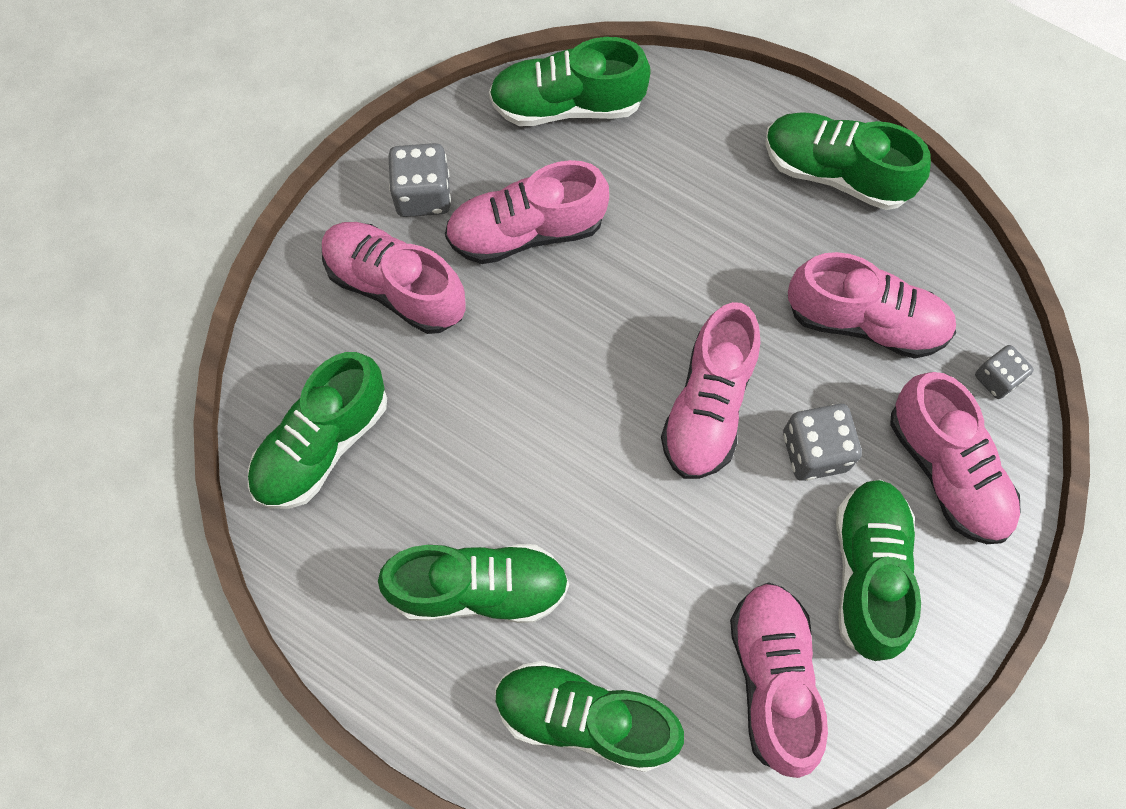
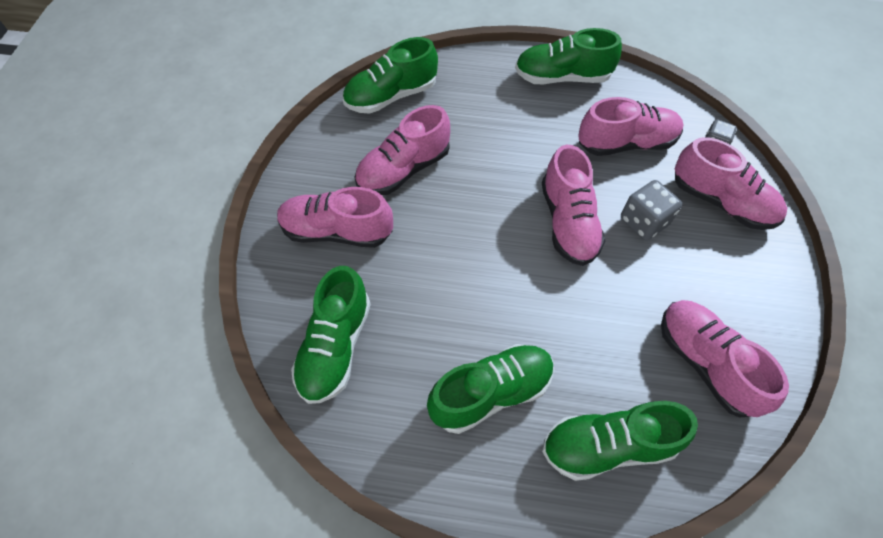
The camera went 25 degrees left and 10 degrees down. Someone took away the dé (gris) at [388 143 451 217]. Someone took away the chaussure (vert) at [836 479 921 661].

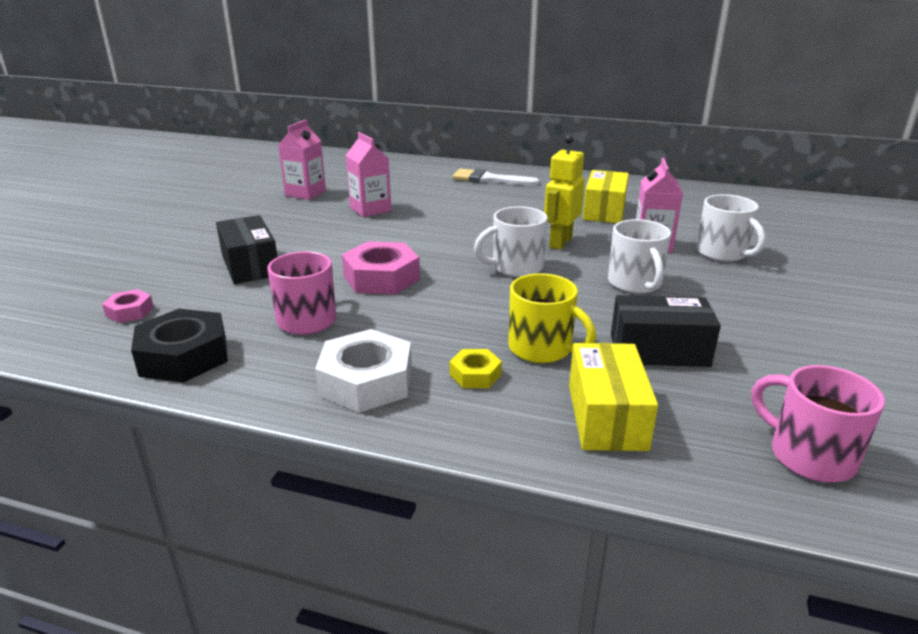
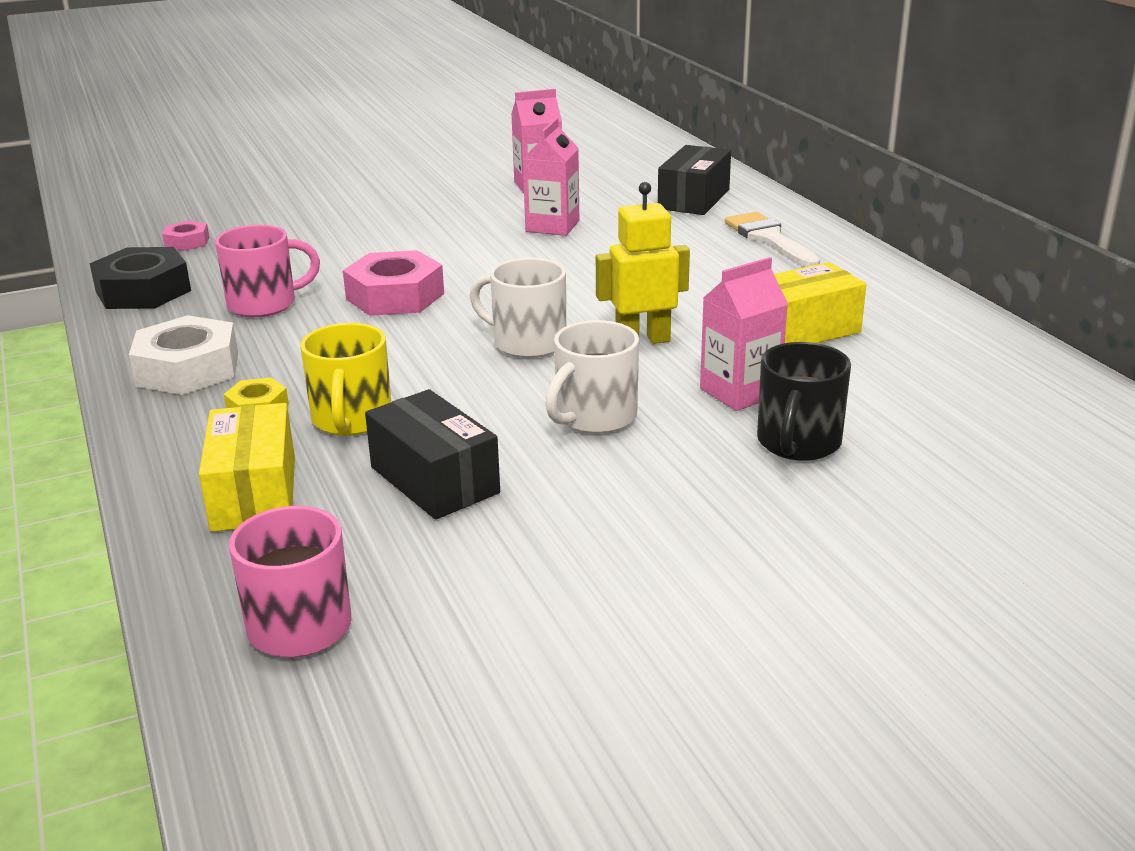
The camera went 50 degrees right and 0 degrees up. Someone rotated the boîte (jaune) at [569 343 658 451] by 60 degrees counterclockwise. Someone carried the boîte (noir) from [216 215 277 284] to [658 145 731 215]. Someone repainted the tasse (blanc) at [696 194 766 262], which became the tasse (noir) at [757 342 851 461].

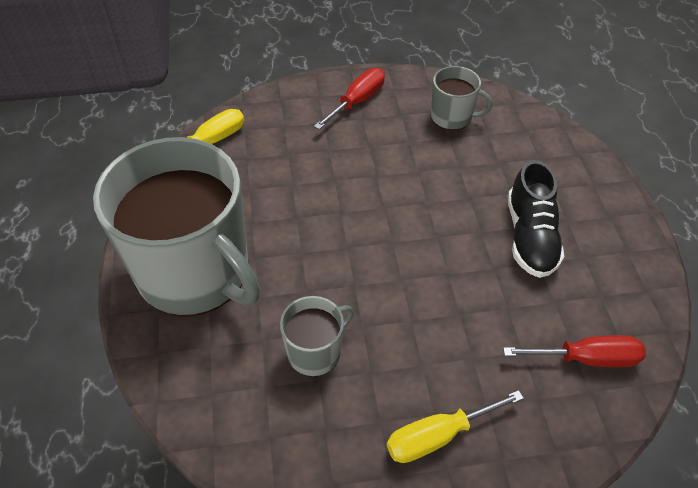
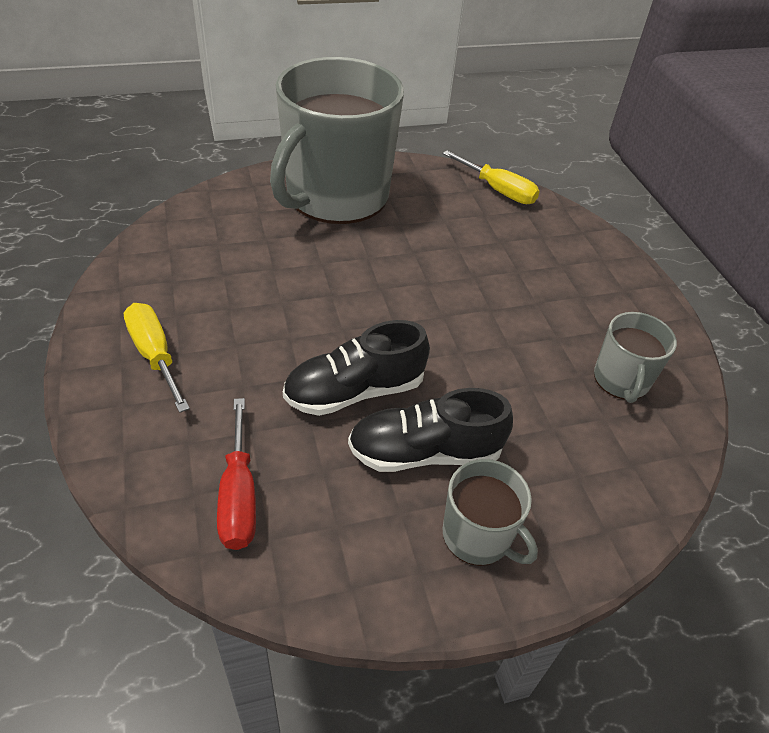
The camera went 80 degrees right and 5 degrees down. Someone put down the chaussure (noir) at [283 320 430 416]. Someone carried the tasse (gris) from [280 296 354 377] to [443 459 538 566]. Someone took away the tournevis (rouge) at [314 68 385 130].

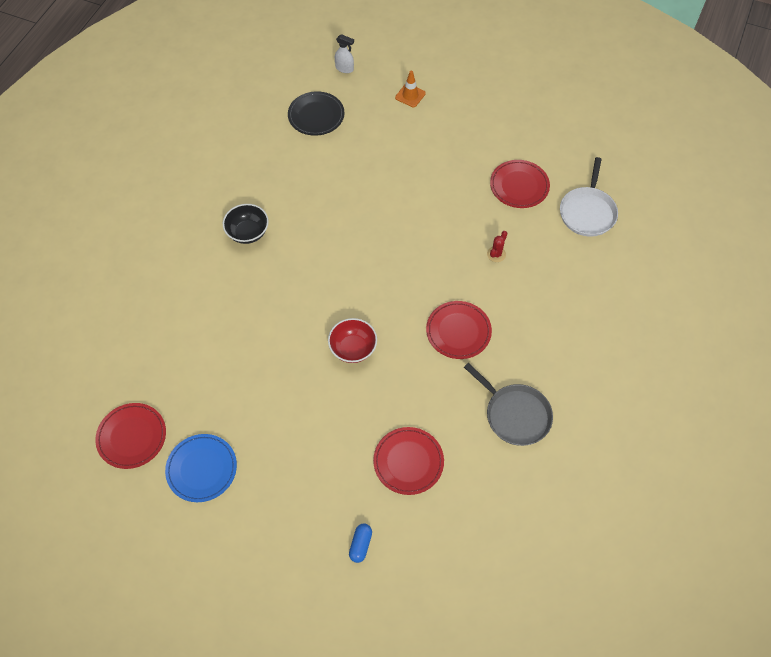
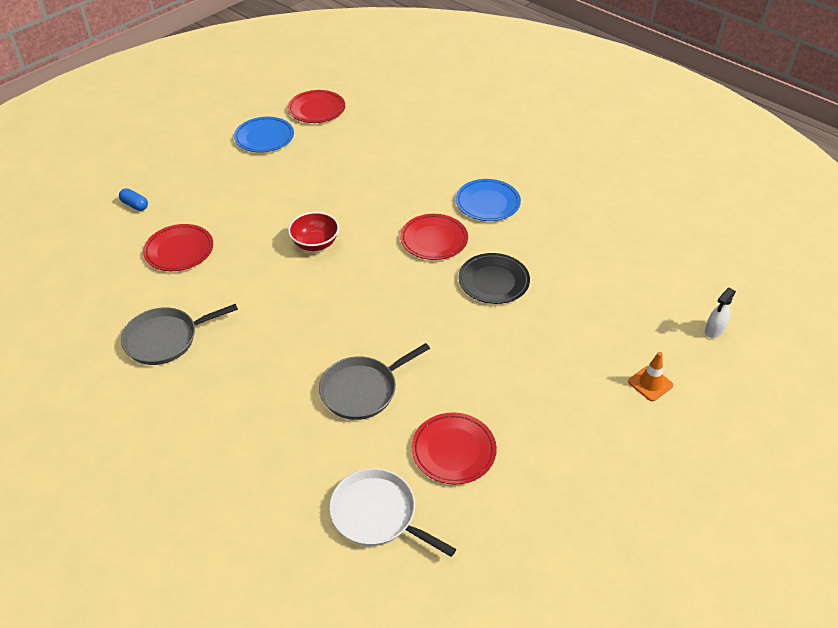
The camera went 110 degrees right and 15 degrees down. Someone swapped the cactus (rouge) at [487 231 507 262] for the poêle (gris) at [319 343 430 420]. Someone carried the assiette (rouge) from [426 301 492 359] to [400 214 468 260]. Someone swapped the bol (noir) at [223 204 269 244] for the assiette (bleu) at [456 179 521 221]. Someone carried the assiette (noir) from [288 91 345 136] to [459 253 530 304].

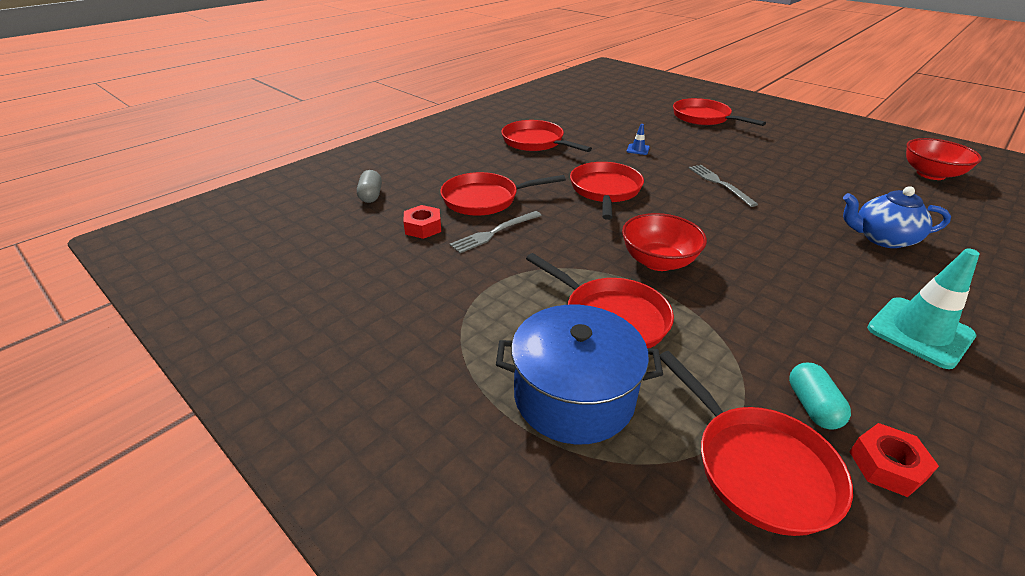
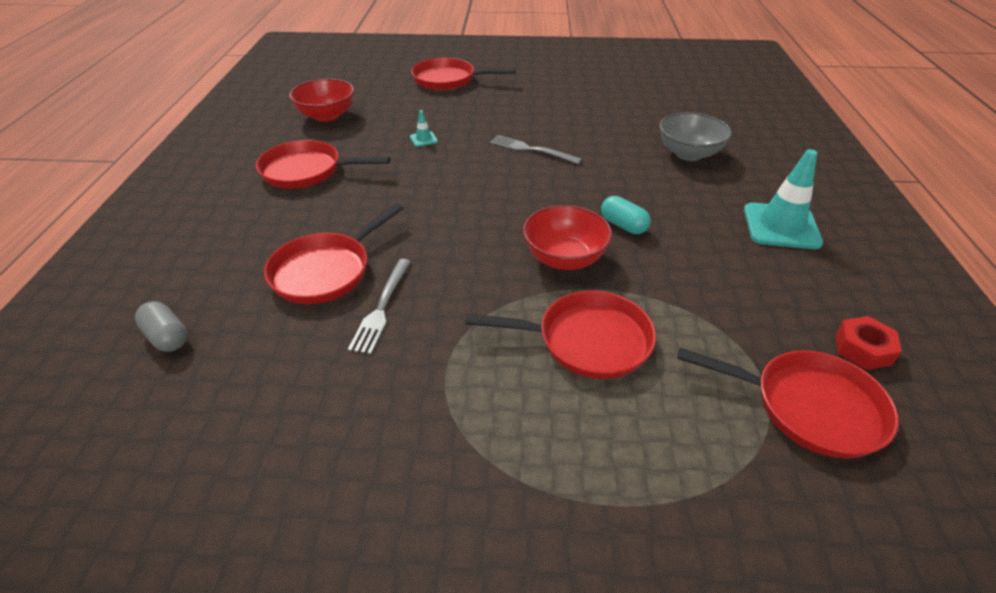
The camera went 40 degrees left and 5 degrees up. Someone carried the bol (rouge) from [906 138 982 180] to [289 79 354 122]. Someone repainted the cône de chantier (bleu) at [627 124 650 155], which became the cône de chantier (turquoise) at [410 110 438 147]. Someone carried the gélule (turquoise) from [789 363 851 430] to [601 196 651 234]. Someone swapped the théière (bleu) at [843 186 951 248] for the bol (gris) at [659 112 732 161]. Someone took away the écrou (rouge) at [403 205 441 239]. Someone took away the marmite (bleu) at [496 305 663 444]. Someone took away the poêle (rouge) at [570 162 644 220].

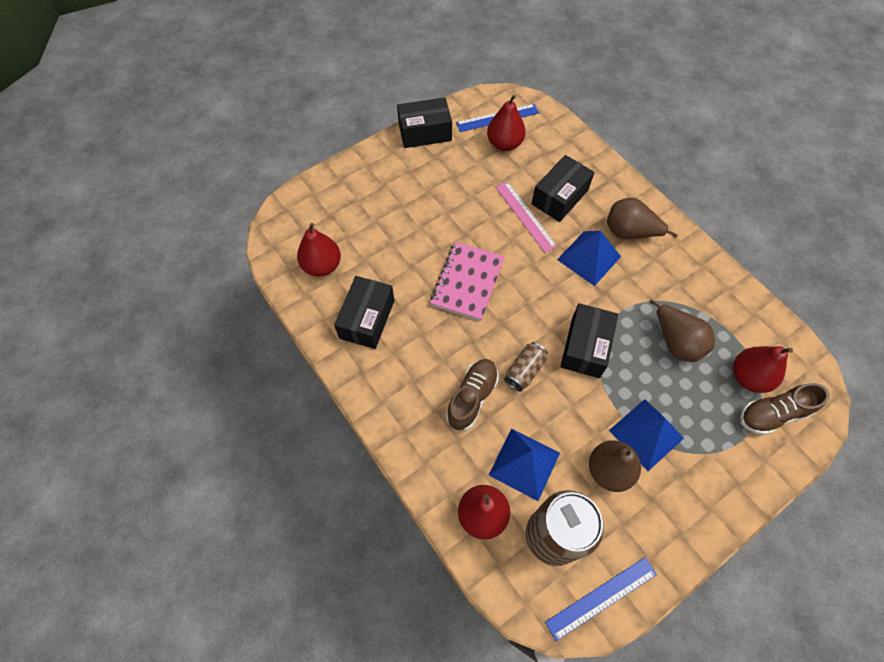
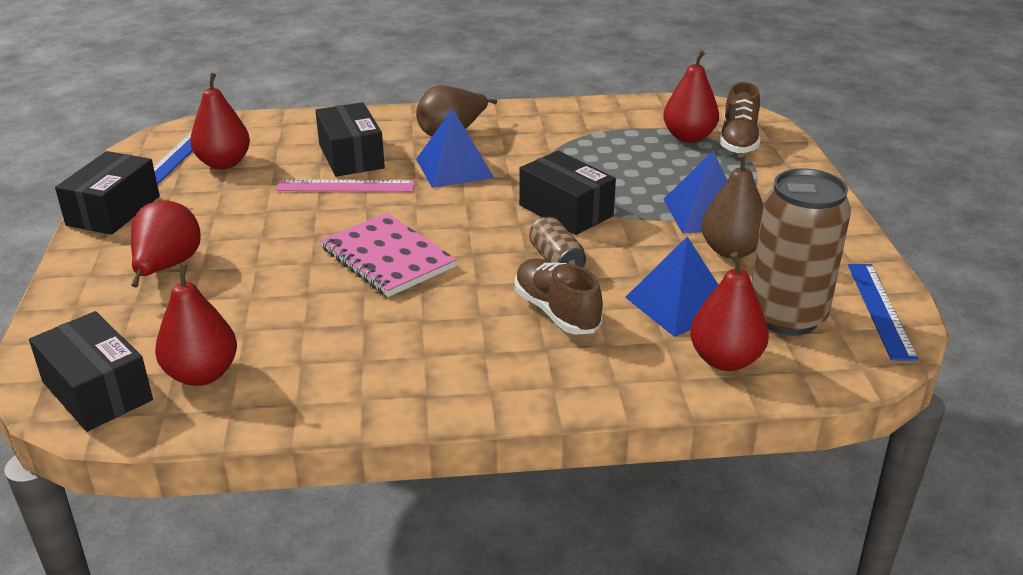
The camera went 60 degrees left and 30 degrees down. Someone carried the boîte (noir) from [334 276 394 349] to [29 311 153 432]. Someone put down the poire (rouge) at [131 201 201 287]. Someone took away the poire (marron) at [649 299 715 362].

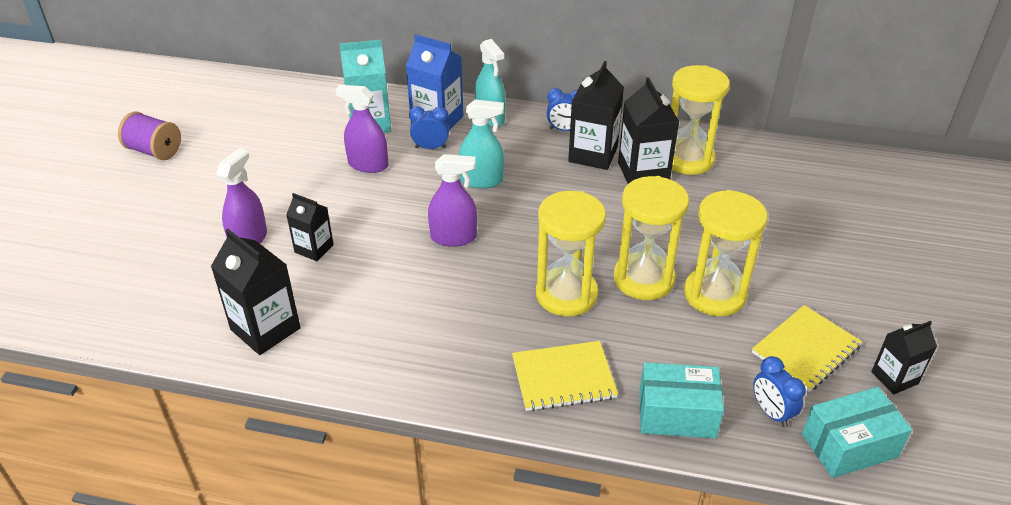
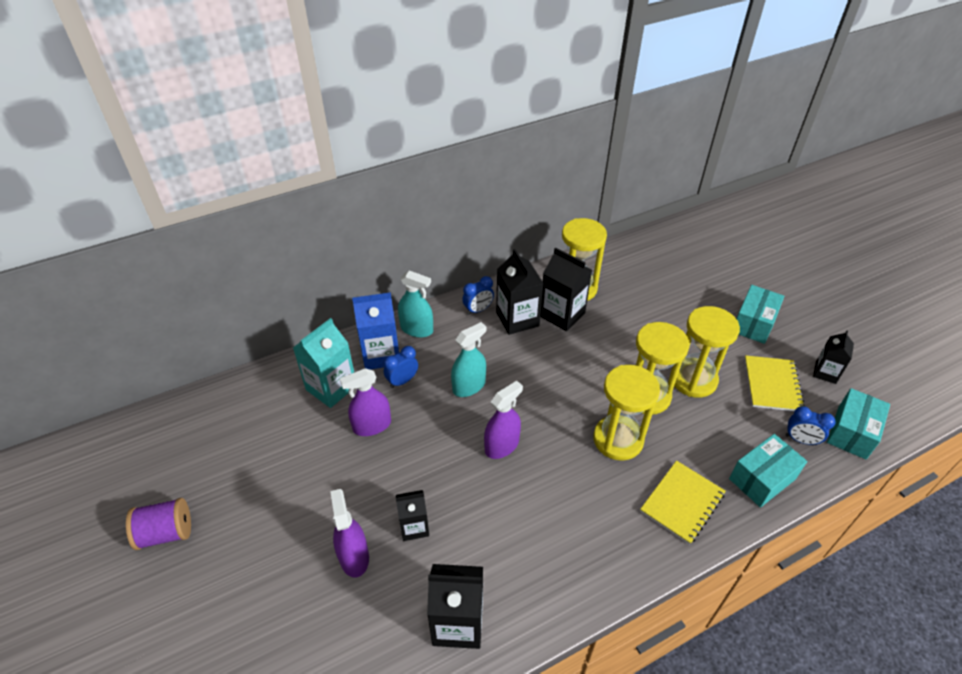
The camera went 40 degrees left and 5 degrees up. Someone put down the boîte (turquoise) at [737 285 785 344].

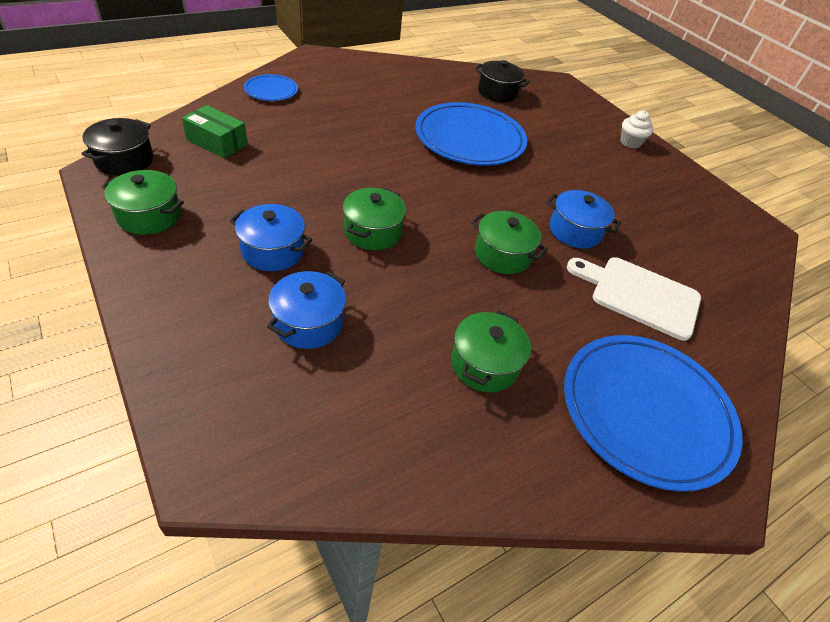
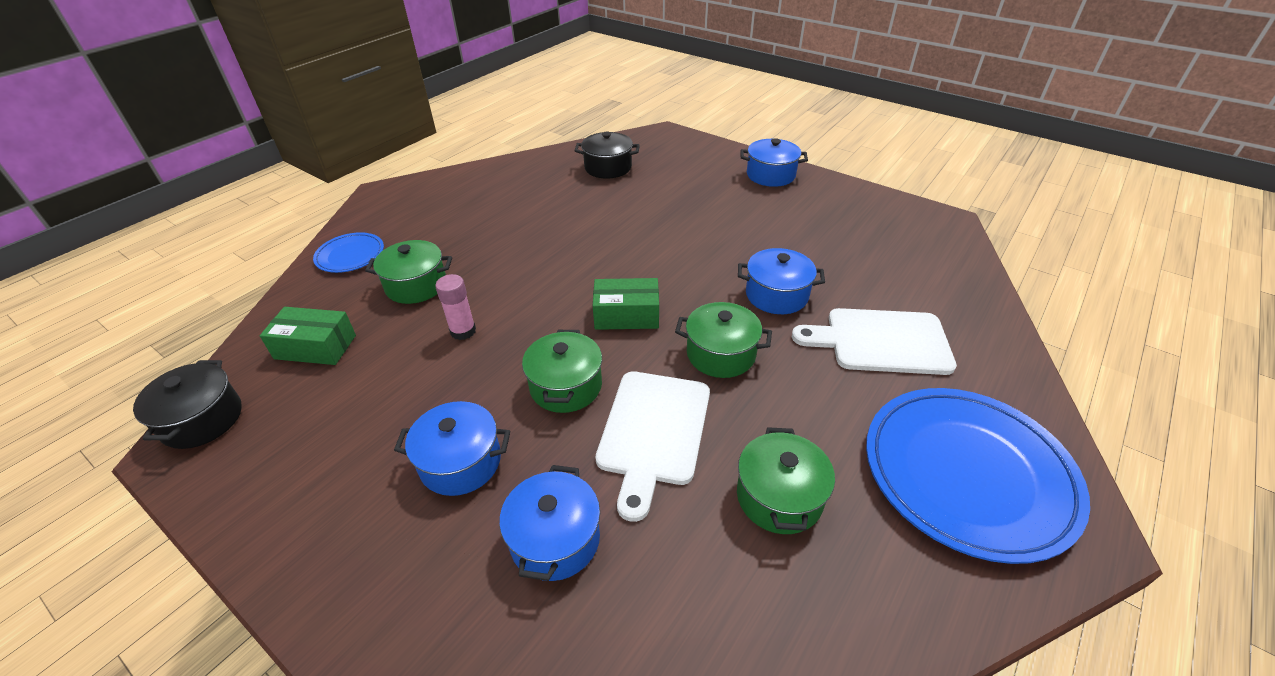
The camera went 15 degrees left and 5 degrees down. Someone carried the marmite (vert) from [101 170 184 235] to [365 240 452 304]. Someone put down the bâton de colle (rose) at [435 274 476 340]. Someone put down the boîte (vert) at [593 278 659 330]. Someone put down the planche à découper (blanc) at [596 371 710 522]. Someone swapped the muffin (blanc) at [620 110 653 149] for the marmite (bleu) at [741 138 808 187]. Someone took away the assiette (bleu) at [415 102 527 166].

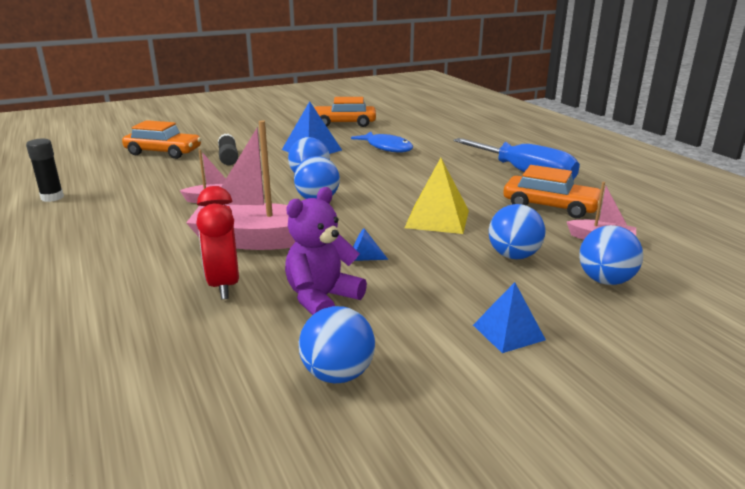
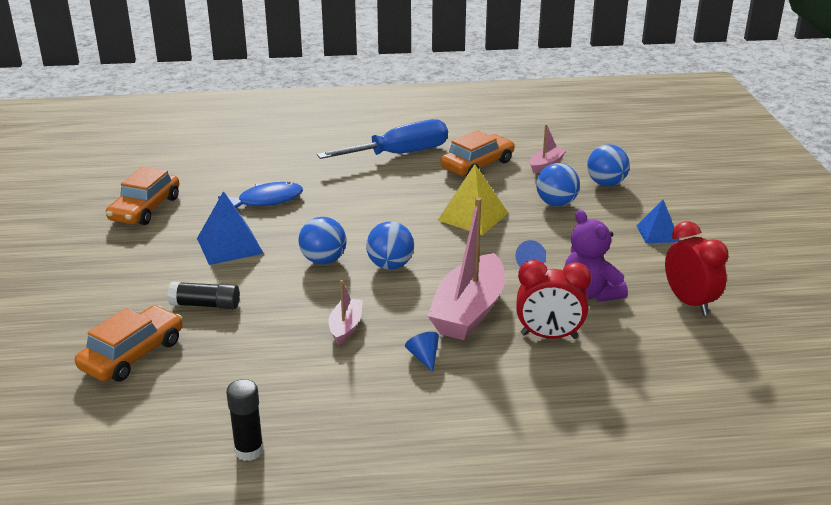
The camera went 70 degrees left and 5 degrees up. Someone put down the cône (bleu) at [405 332 439 372]. Someone swapped the balle (bleu) at [299 306 375 384] for the réveil (rouge) at [665 221 728 316].

